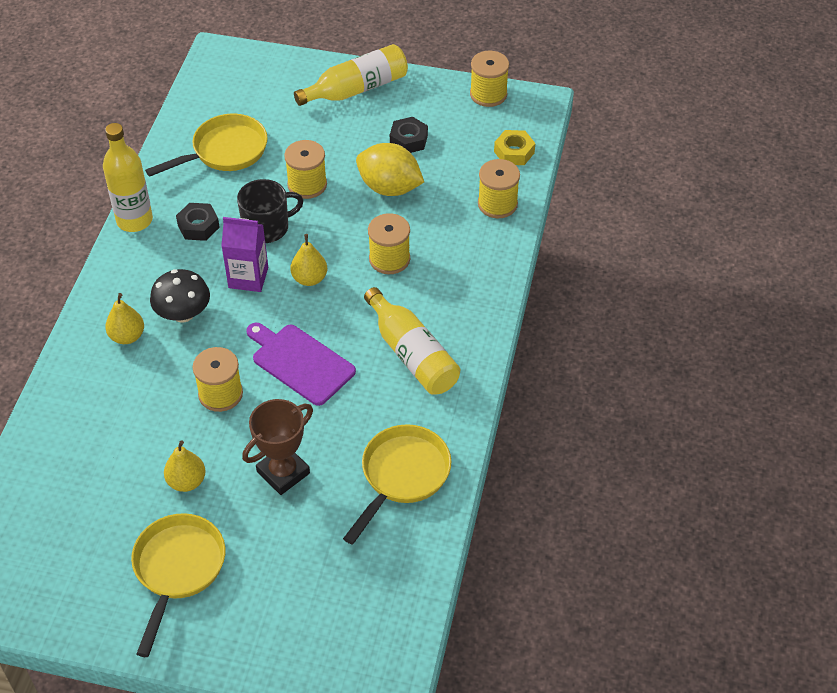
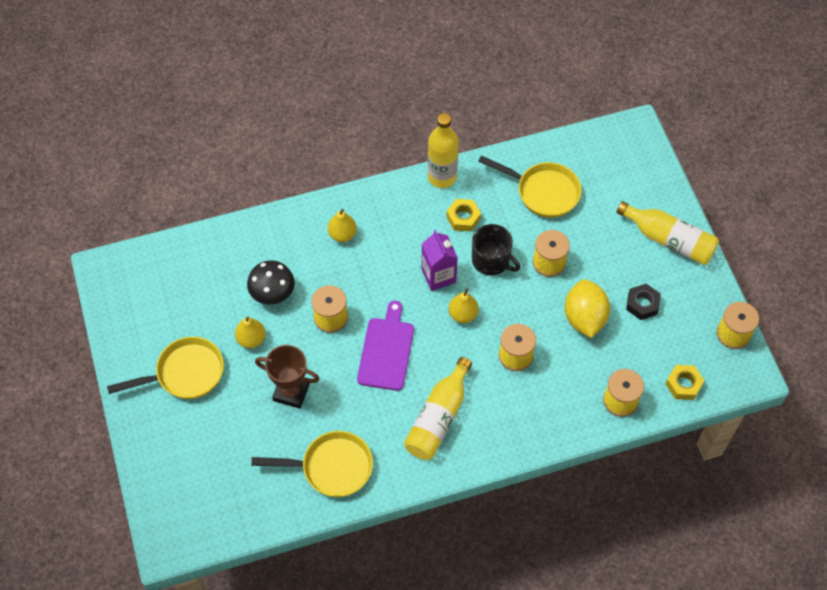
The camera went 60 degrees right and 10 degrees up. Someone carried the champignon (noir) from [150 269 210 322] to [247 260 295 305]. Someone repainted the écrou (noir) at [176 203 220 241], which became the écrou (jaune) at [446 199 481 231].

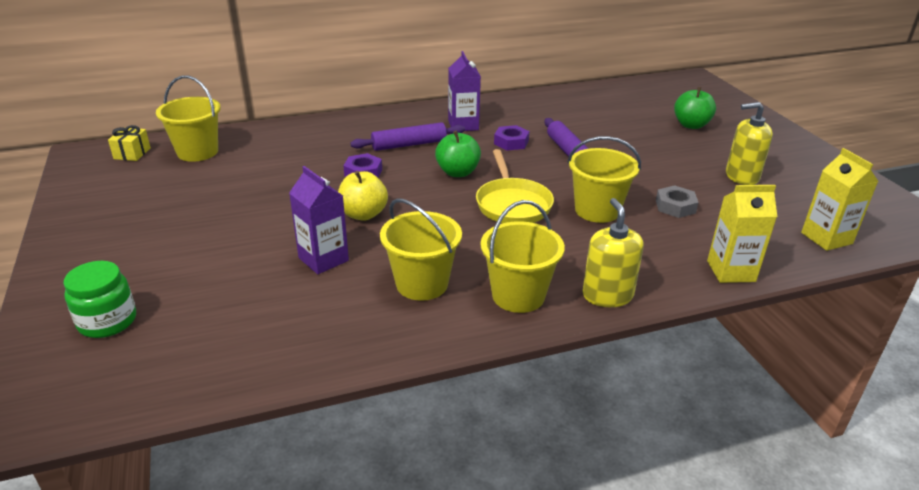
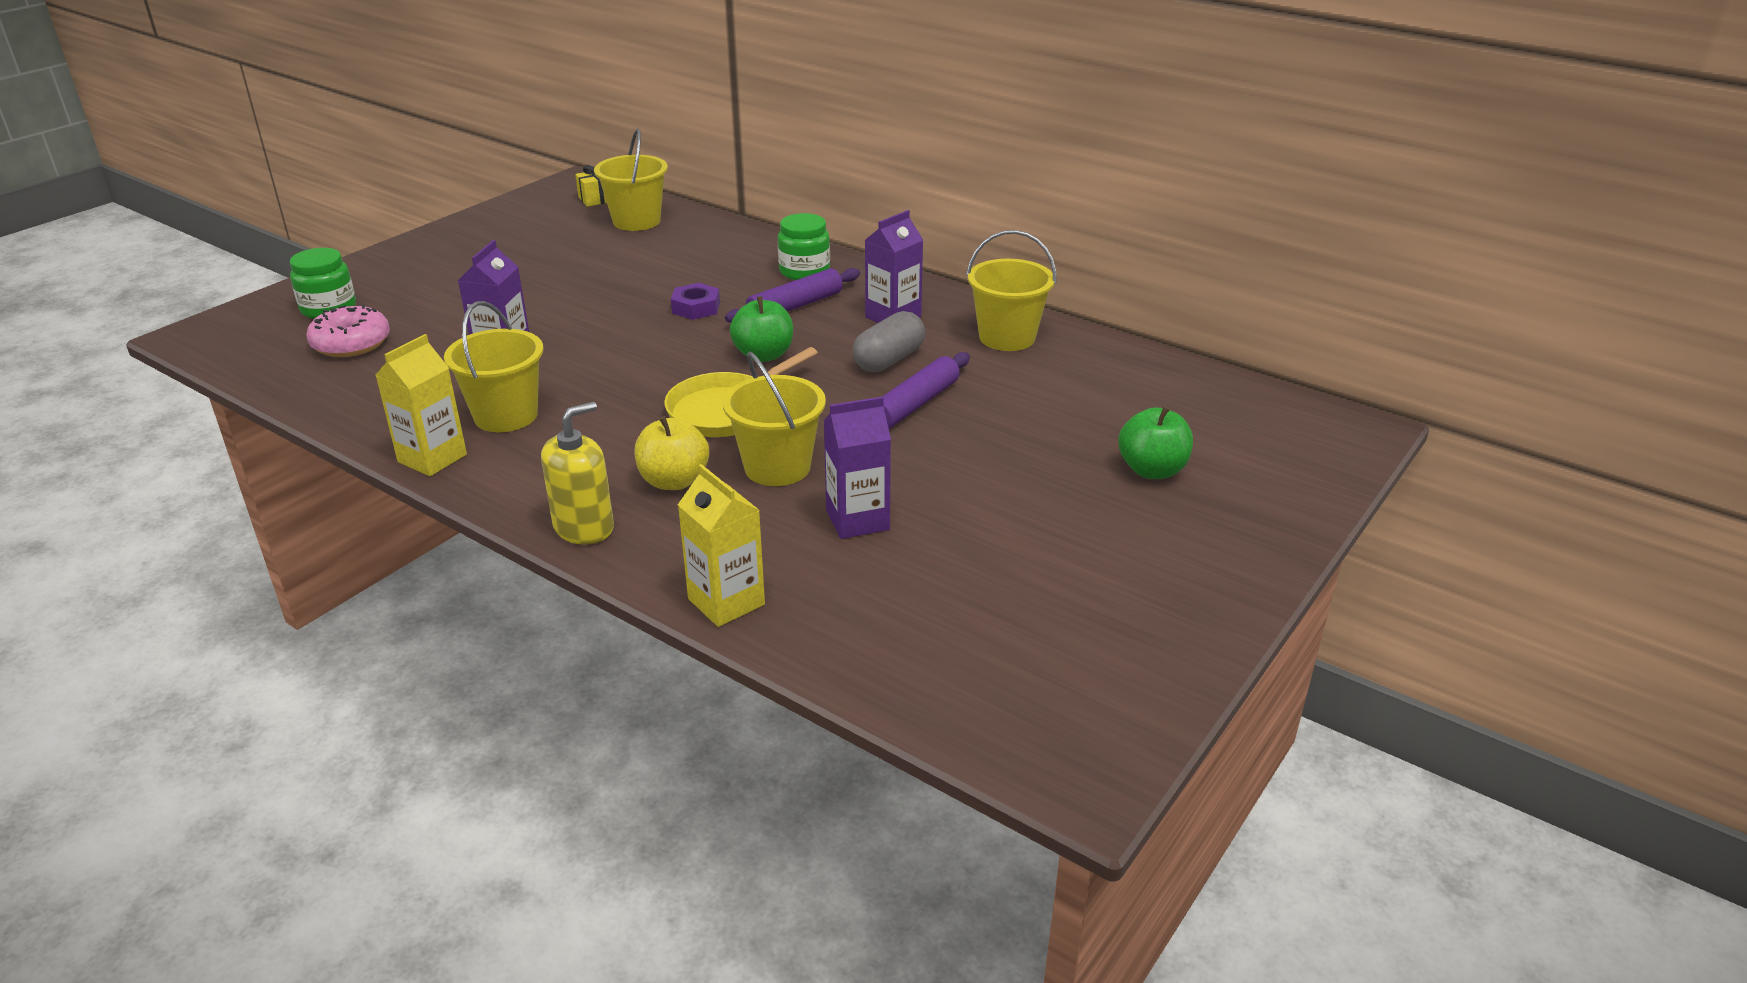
The camera went 55 degrees right and 0 degrees up. Someone put down the beignet (rose) at [306 305 390 357]. Someone carried the brique de lait (jaune) from [801 148 879 251] to [376 334 467 476]. Someone carried the pomme (jaune) from [338 171 388 221] to [634 416 709 490]. Someone rotated the rouleau à pâtisserie (violet) at [350 122 465 151] by 75 degrees counterclockwise. Someone put down the bocal (vert) at [778 213 830 280]. Someone swapped the écrou (gris) at [656 185 699 218] for the brique de lait (violet) at [824 397 891 539]. Someone swapped the écrou (violet) at [494 125 529 151] for the gélule (gris) at [852 311 925 372]. Someone carried the seau (jaune) from [481 200 565 313] to [966 230 1056 351]. Someone took away the distributeur de savon (jaune) at [726 102 773 185].

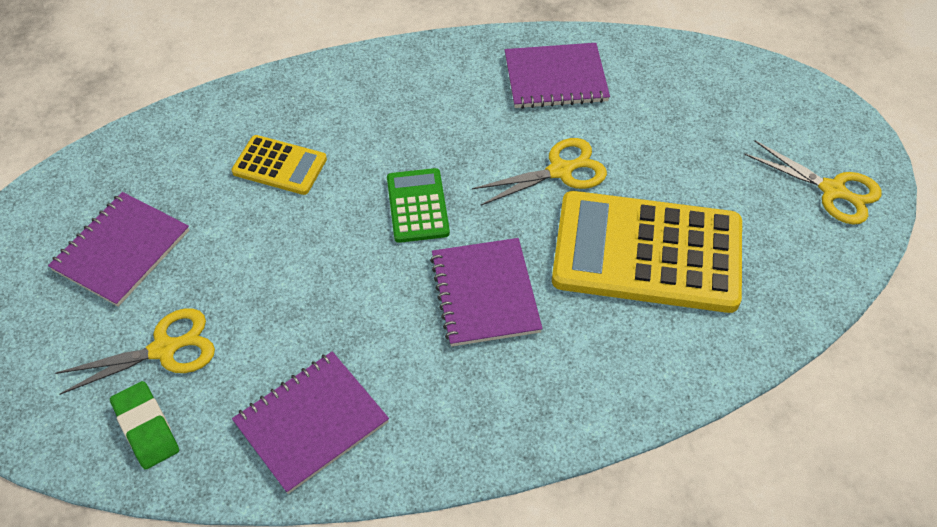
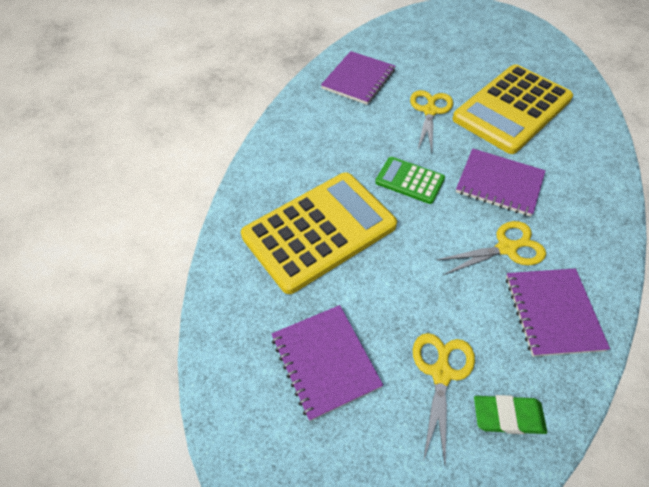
The camera went 55 degrees left and 0 degrees up. Someone scaled the calculatrice (jaune) at [231 135 327 195] by 2.07. Someone carried the ciseaux (jaune) from [744 140 882 225] to [437 221 546 275].

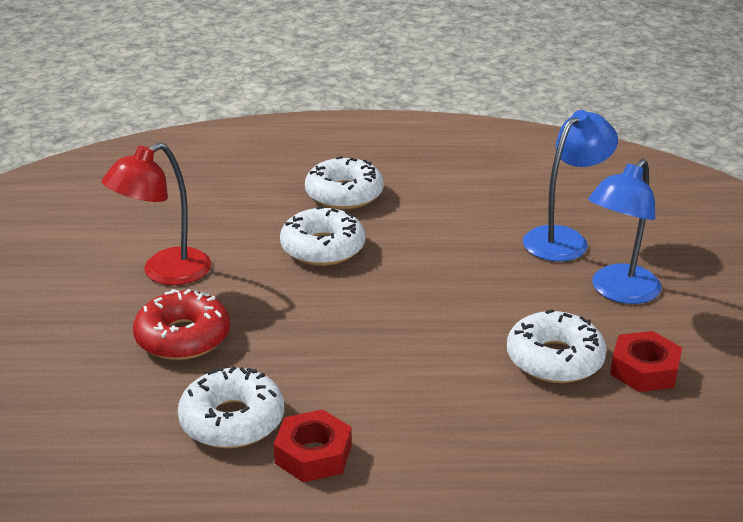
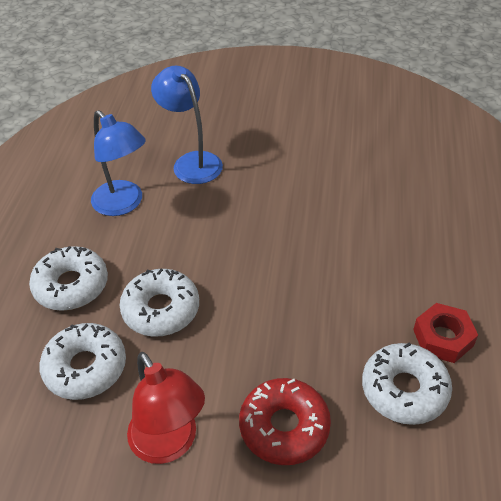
The camera went 80 degrees left and 15 degrees up. Someone carried the beignet (blanc) from [507 309 607 383] to [39 323 126 400]. Someone carried the lampe (bleu) from [588 159 661 304] to [91 110 146 216]. Someone took away the écrou (rouge) at [610 331 682 392].

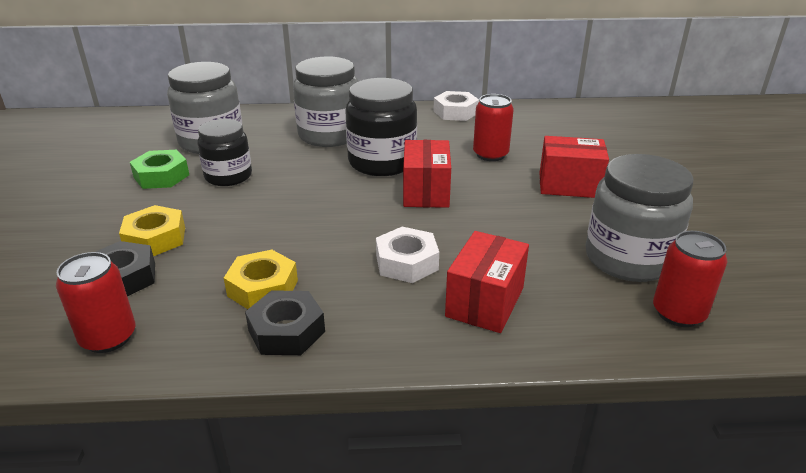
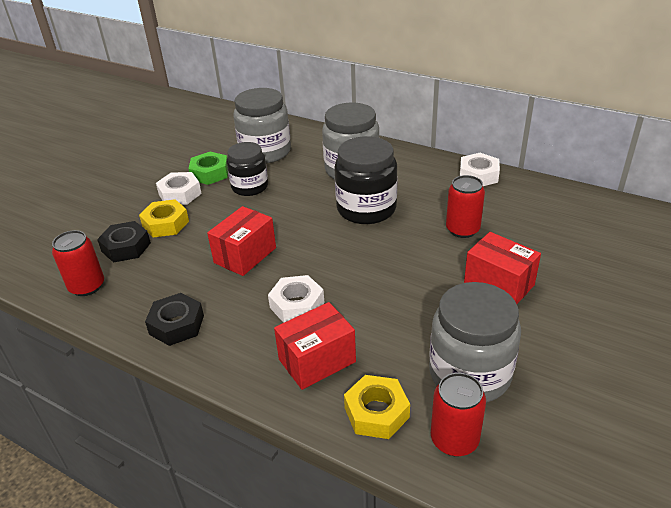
The camera went 35 degrees right and 5 degrees up. Someone put down the écrou (blanc) at [156 172 202 205]. Someone carried the boîte (rouge) from [403 140 451 208] to [207 206 276 276]. Someone carried the écrou (jaune) from [224 250 298 309] to [344 375 410 439].

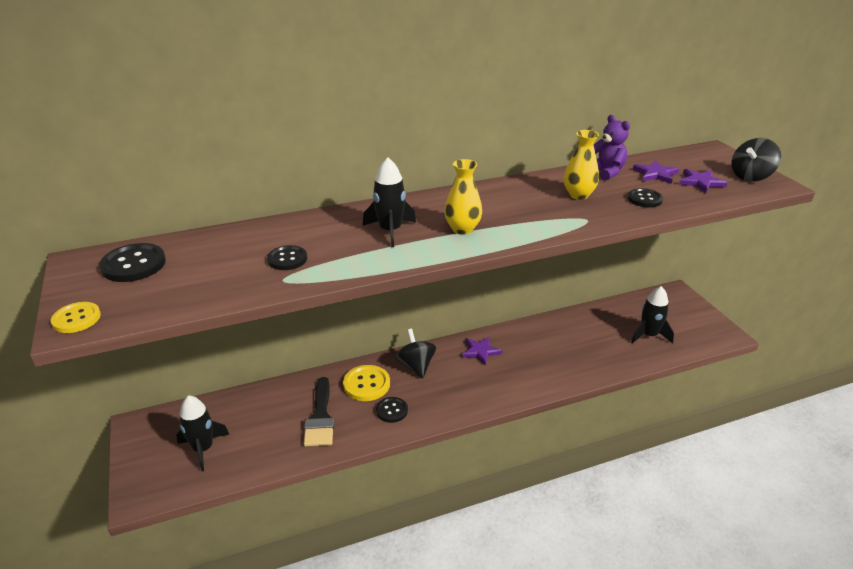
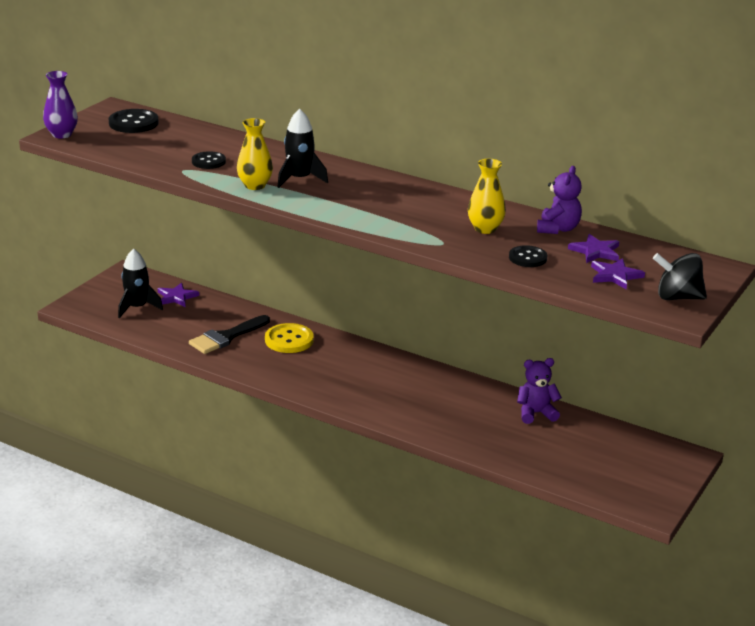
The camera went 50 degrees right and 5 degrees down. Someone swapped the bouton (jaune) at [51 302 101 333] for the vase (violet) at [43 71 78 139]. Someone carried the étoile (violet) from [462 336 502 365] to [158 283 199 307]. Someone carried the vase (jaune) from [444 159 482 235] to [237 118 273 190]. Someone put down the ours en peluche (violet) at [517 358 562 424]. Someone took away the bouton (noir) at [376 397 408 423]. Someone took away the toupie (noir) at [395 329 436 379]. Someone took away the fusée (noir) at [631 286 674 344].

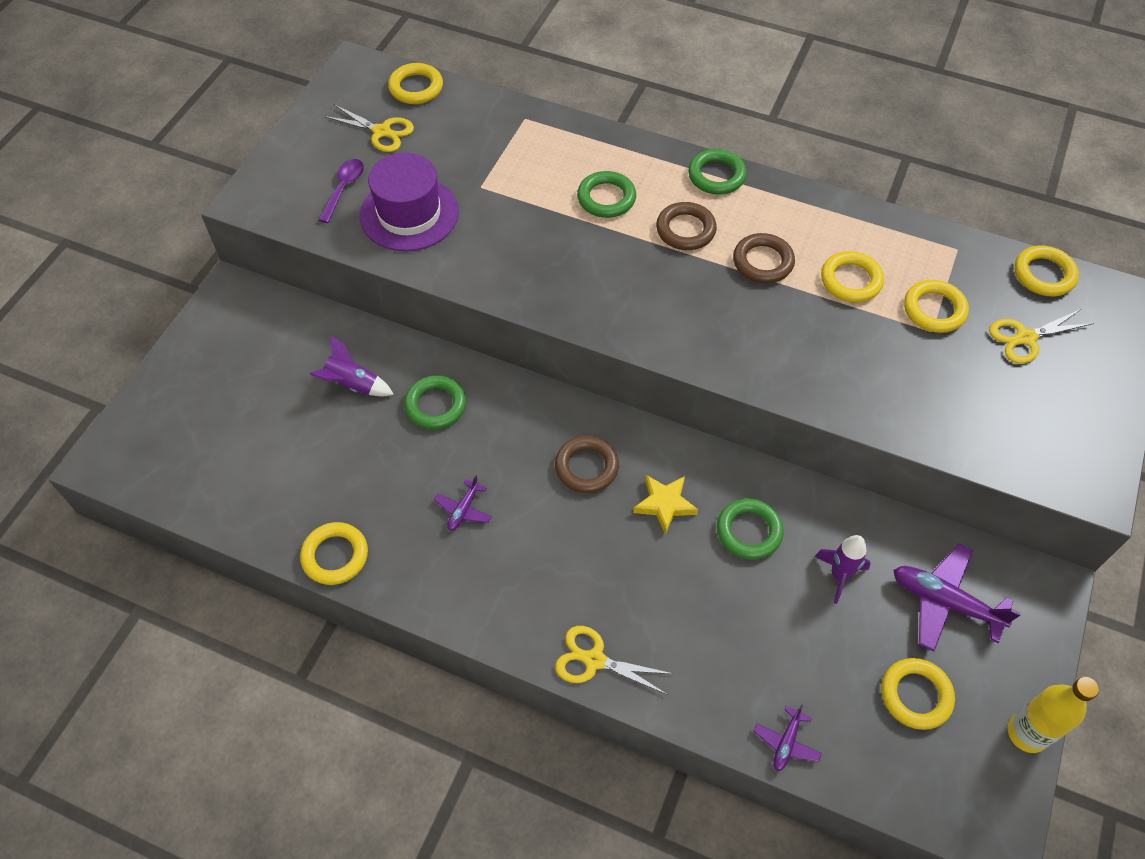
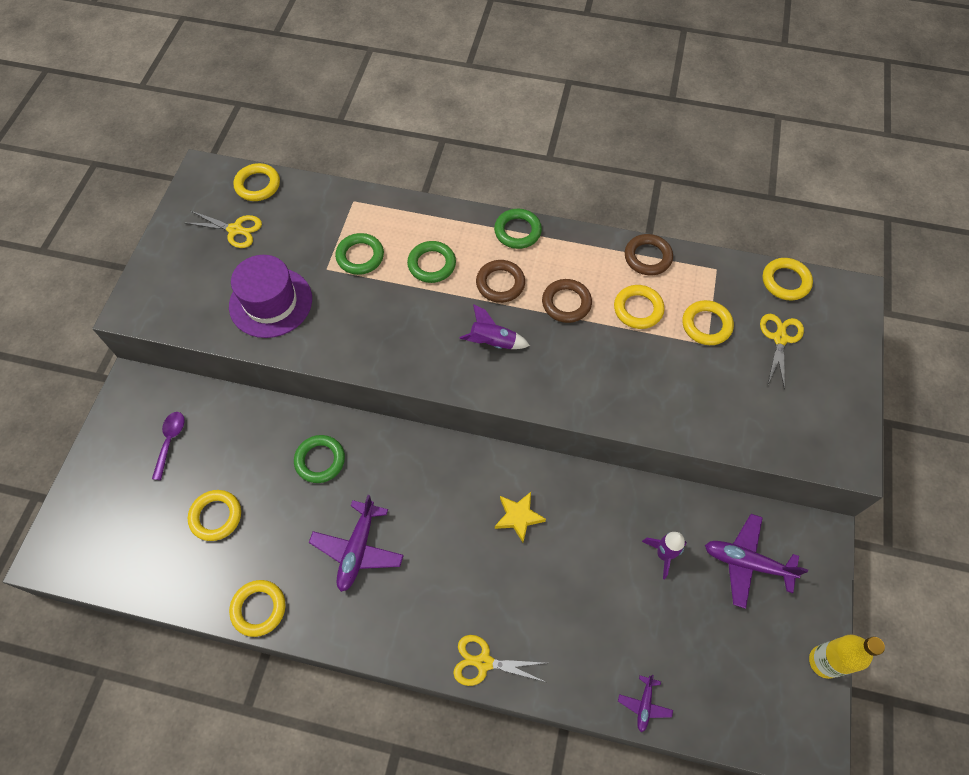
The camera went 10 degrees left and 5 degrees up. Someone carried the cuillère (violet) from [319 159 364 223] to [152 412 185 480]. Someone carried the anneau (jaune) from [881 658 955 730] to [188 490 241 541]. Someone scaled the avion (violet) at [434 475 492 531] by 1.90. Someone carried the anneau (vert) from [717 498 784 560] to [335 233 384 275]. Someone carried the fusée (violet) from [310 335 394 396] to [459 304 530 349]. Someone carried the anneau (marron) from [555 436 619 493] to [625 234 673 275]. Someone rotated the ciseaux (jaune) at [989 309 1094 364] by 135 degrees clockwise.

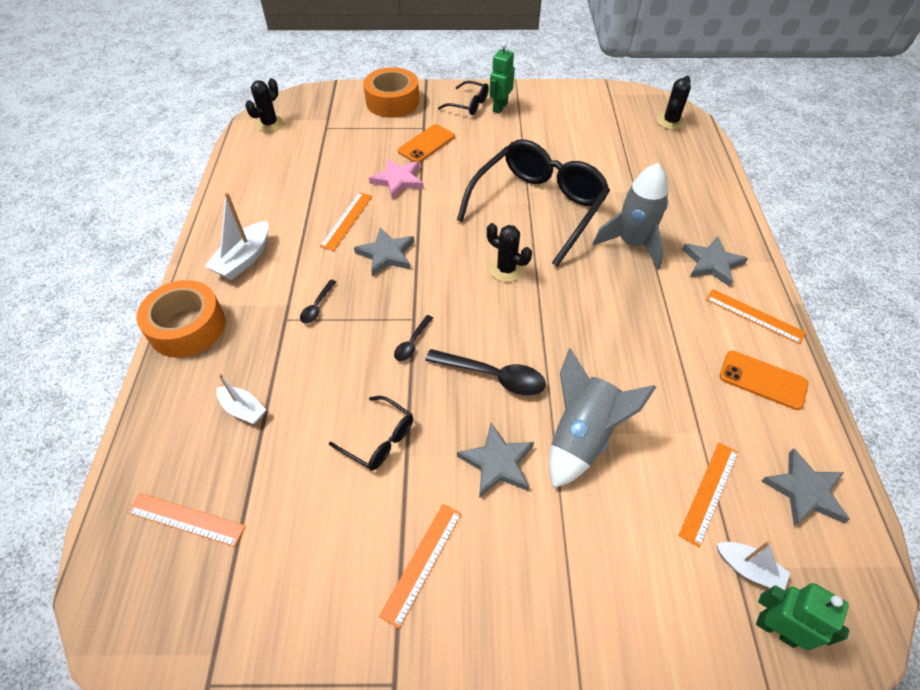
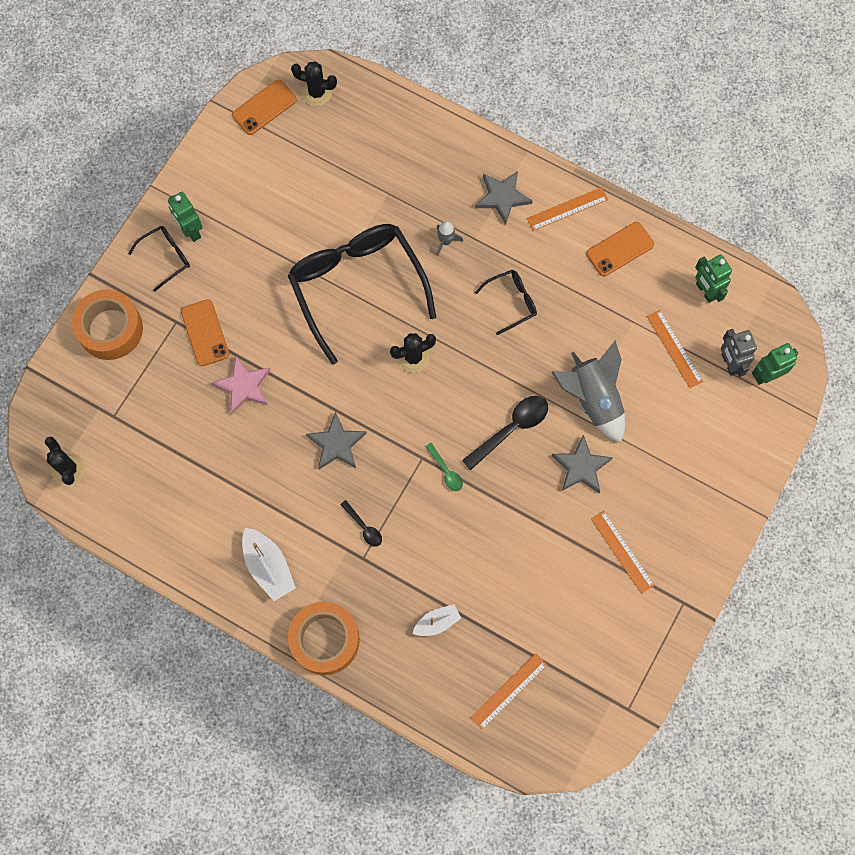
The camera went 60 degrees left and 20 degrees up. Someone put down the téléphone (orange) at [232 80 297 135]. Someone rotated the cactus (noir) at [657 76 691 130] by 45 degrees counterclockwise. Someone repainted the cuillère (noir) at [394 315 433 361], which became the cuillère (vert) at [425 443 463 491]. Someone scaled the fusée (gris) at [593 163 668 269] by 0.46. Someone carried the lunettes (noir) from [329 396 413 471] to [475 270 537 335]. Someone swapped the étoile (gris) at [761 448 850 526] for the robot (vert) at [695 254 732 303]. Someone swapped the bateau (blanc) at [716 541 790 590] for the robot (gris) at [721 329 757 377]. Someone took away the règle (orange) at [320 192 372 251].

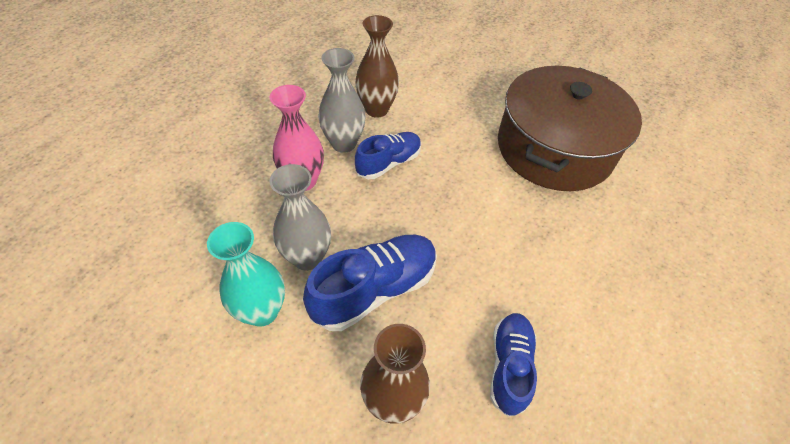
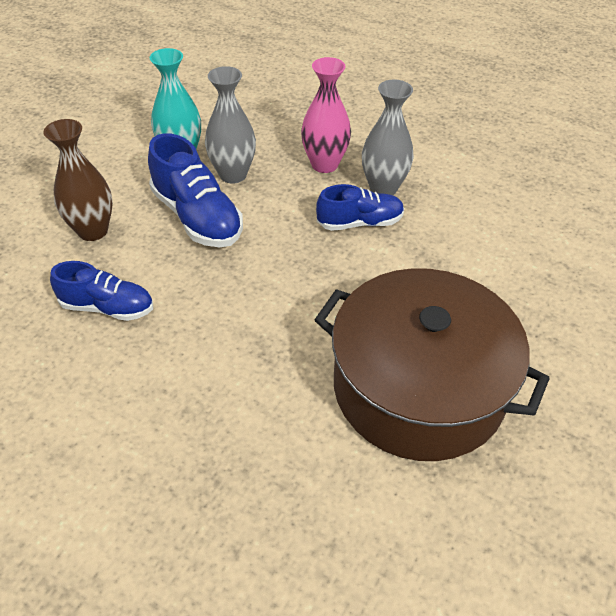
The camera went 90 degrees right and 5 degrees down. Someone rotated the chaussure (bleu) at [355 132 421 179] by 60 degrees counterclockwise. Someone took away the vase (marron) at [355 15 399 118].

